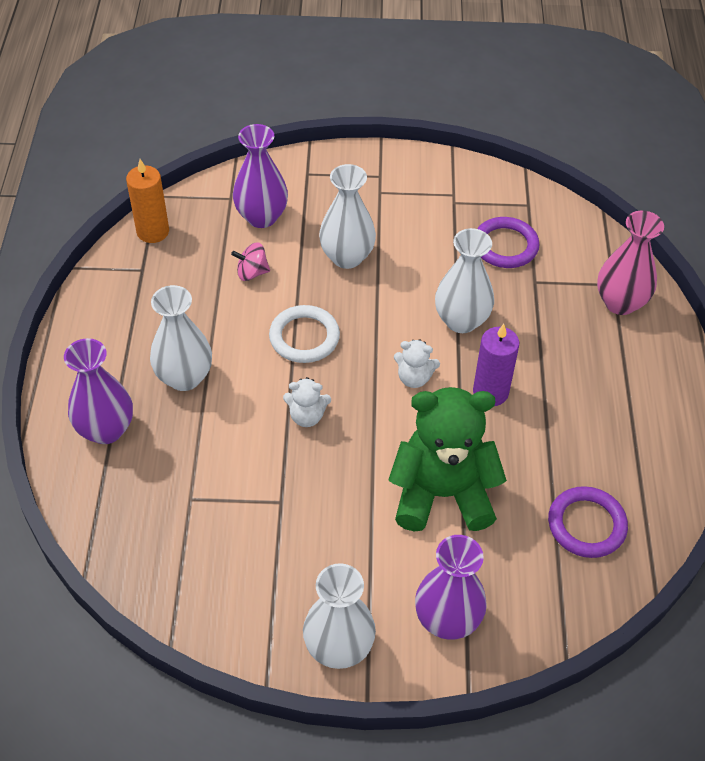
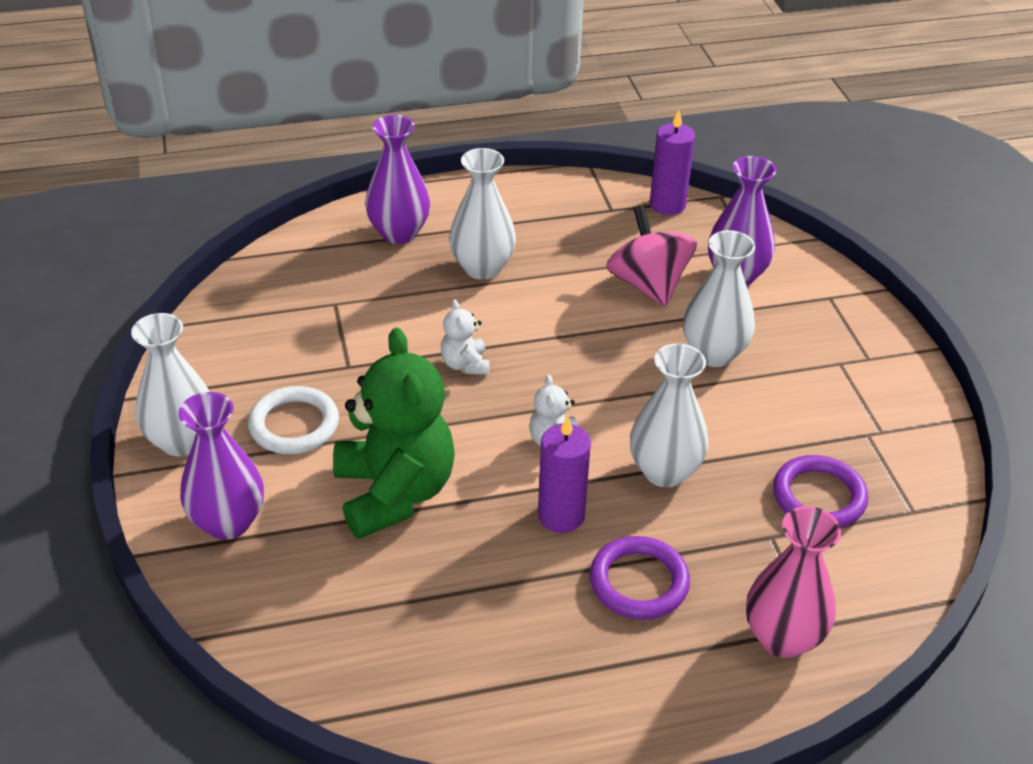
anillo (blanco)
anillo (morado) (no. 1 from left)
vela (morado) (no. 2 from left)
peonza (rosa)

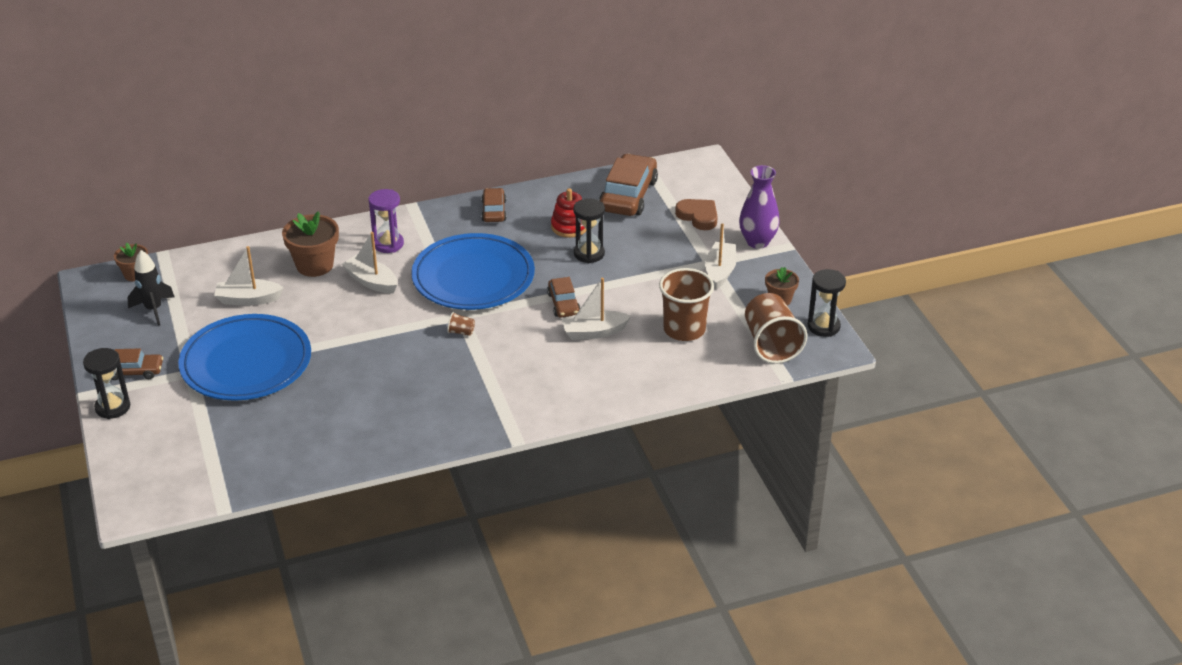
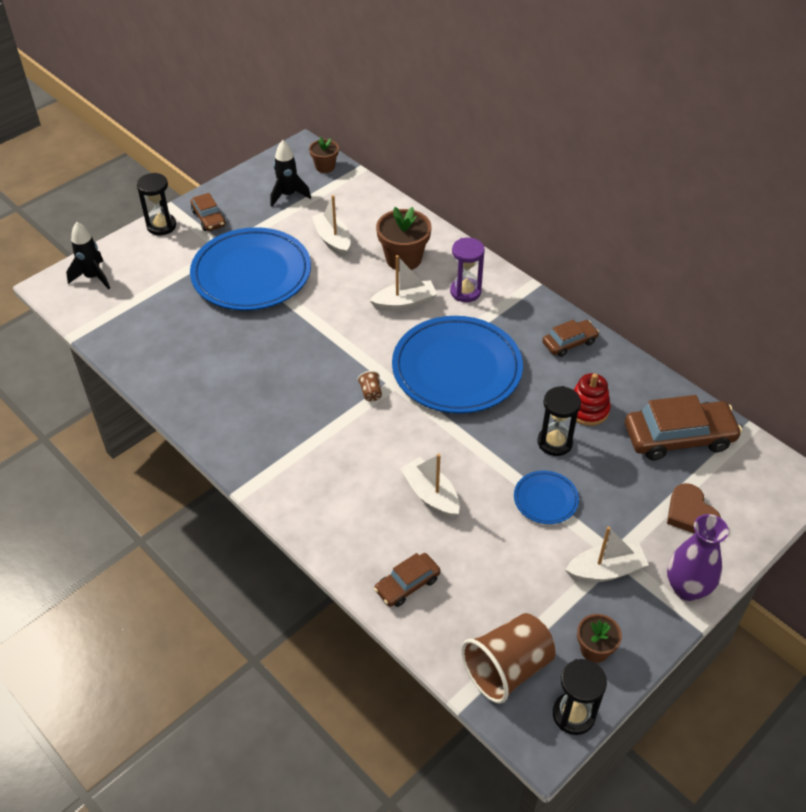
vaso (marrón) (no. 2 from left in the first image)
cohete (negro) (no. 1 from left)
plato (azul) (no. 3 from left)
coche (marrón) (no. 2 from left)
barco (blanco) (no. 2 from left)
corazón (marrón)

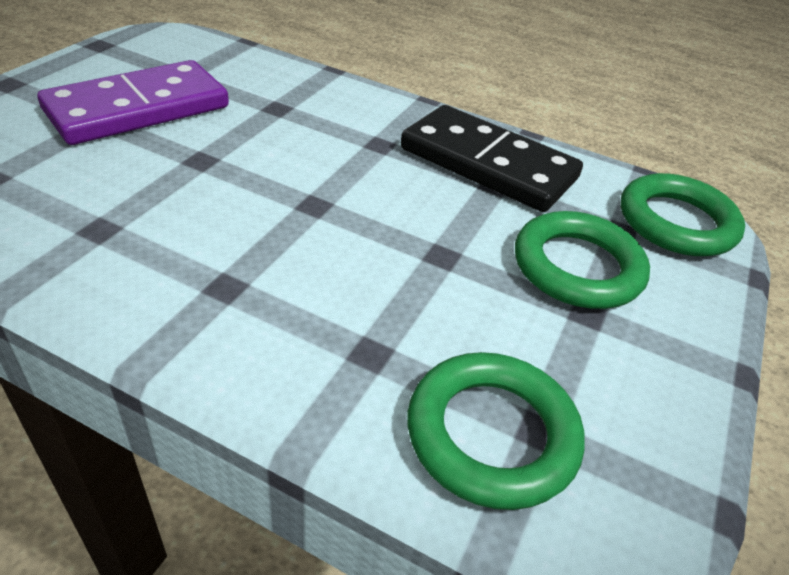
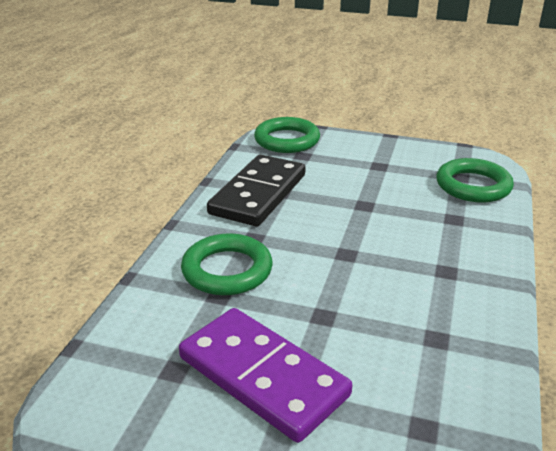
anillo (verde) (no. 1 from left)

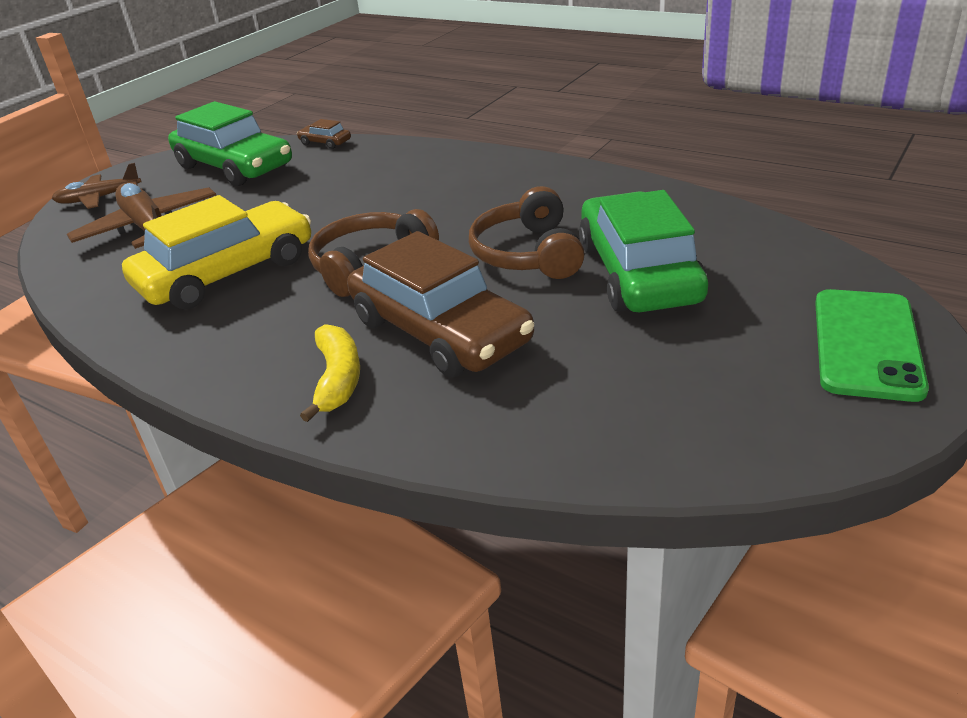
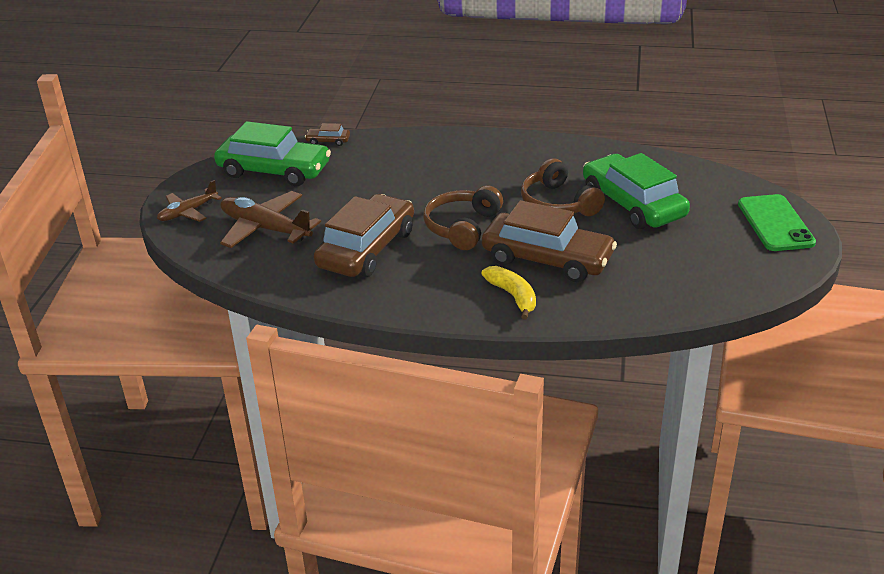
coche (marrón) (no. 2 from left)

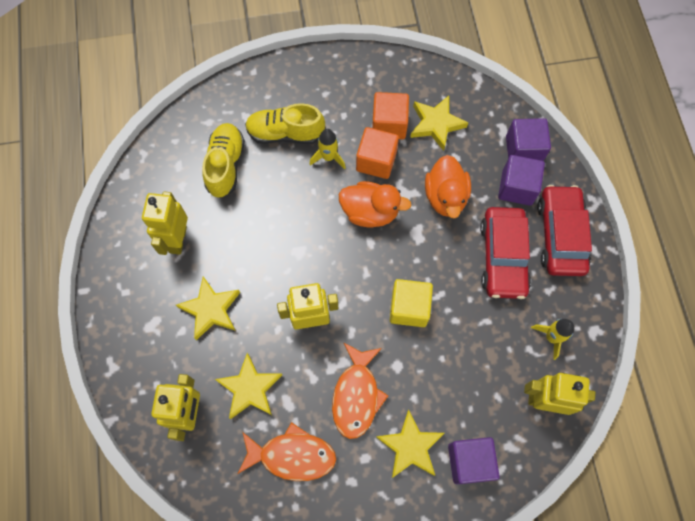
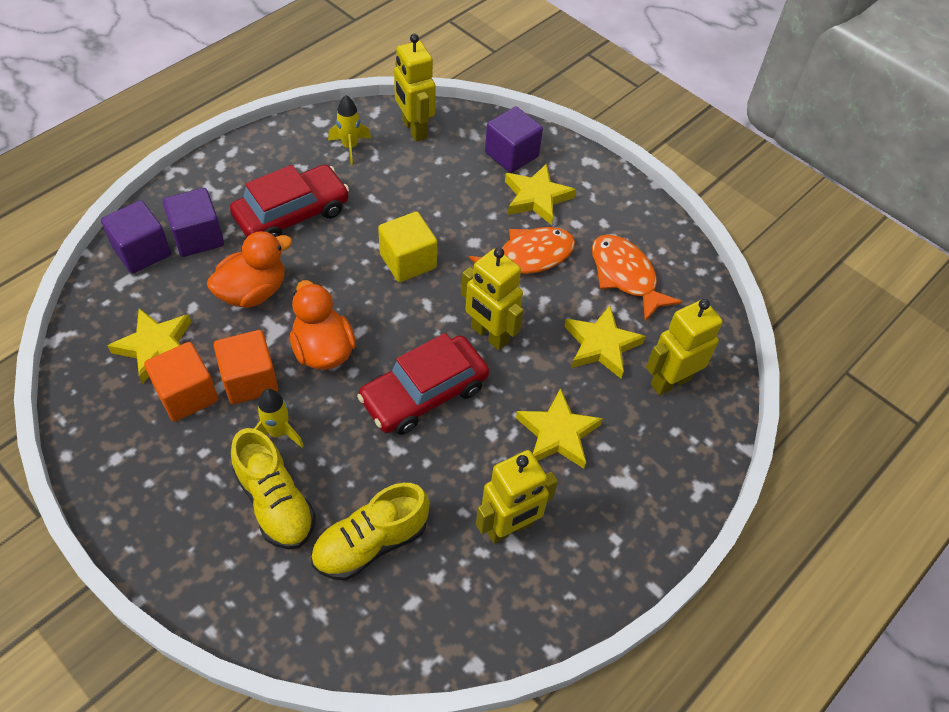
coche (rojo) (no. 2 from left)

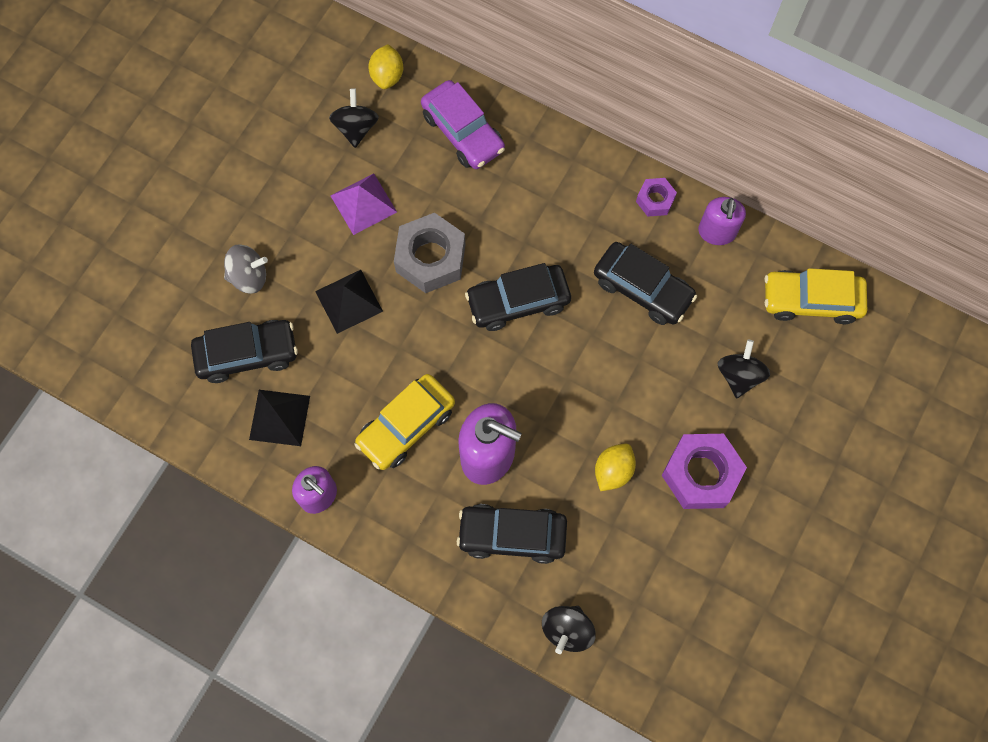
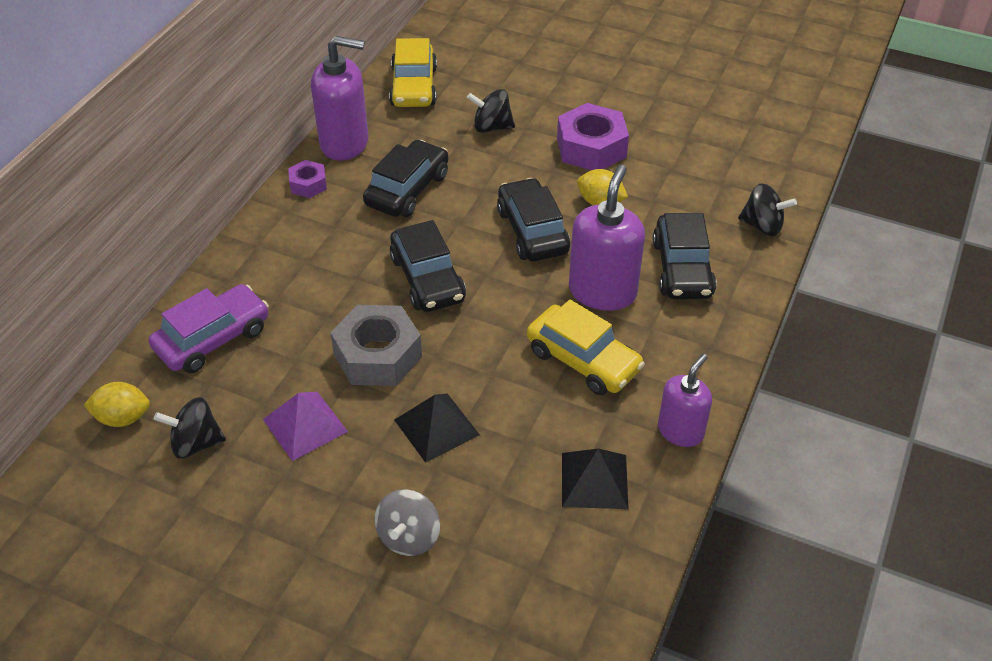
coche (negro) (no. 3 from left)
peonza (gris)
dispensador de jabón (morado) (no. 1 from left)

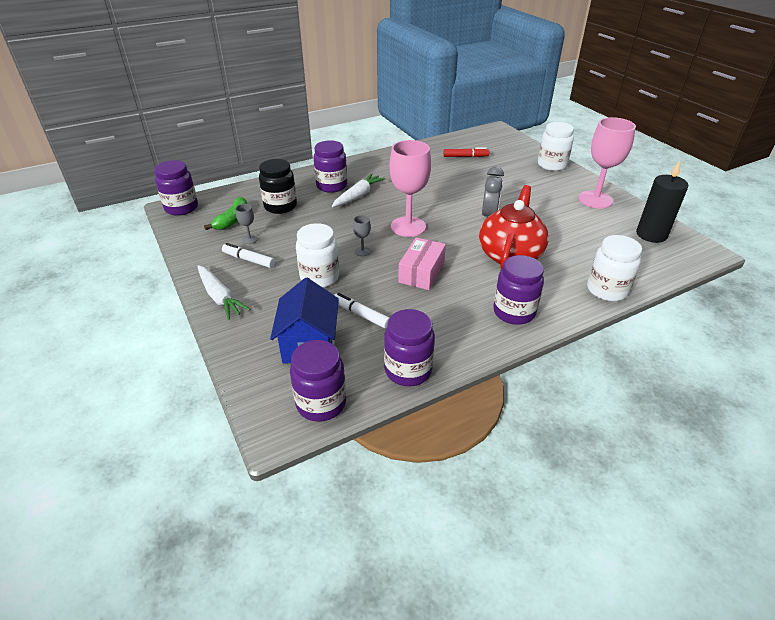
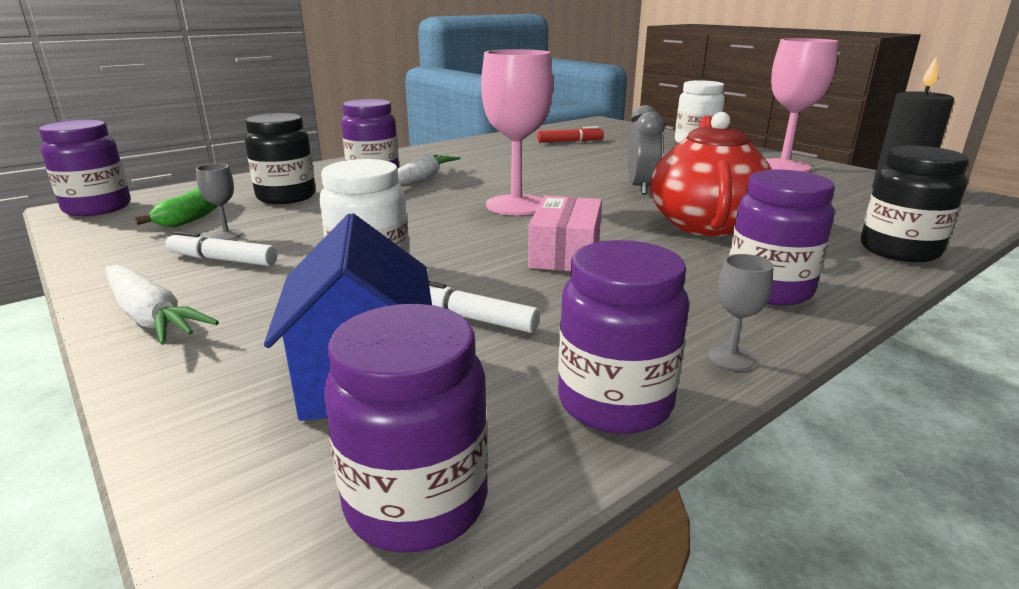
copa (gris) (no. 2 from left)
tarro (negro) (no. 2 from left)

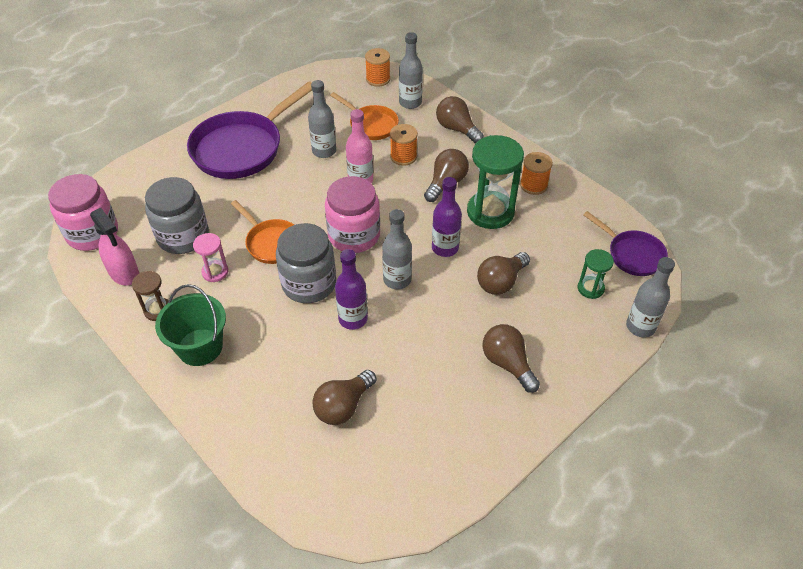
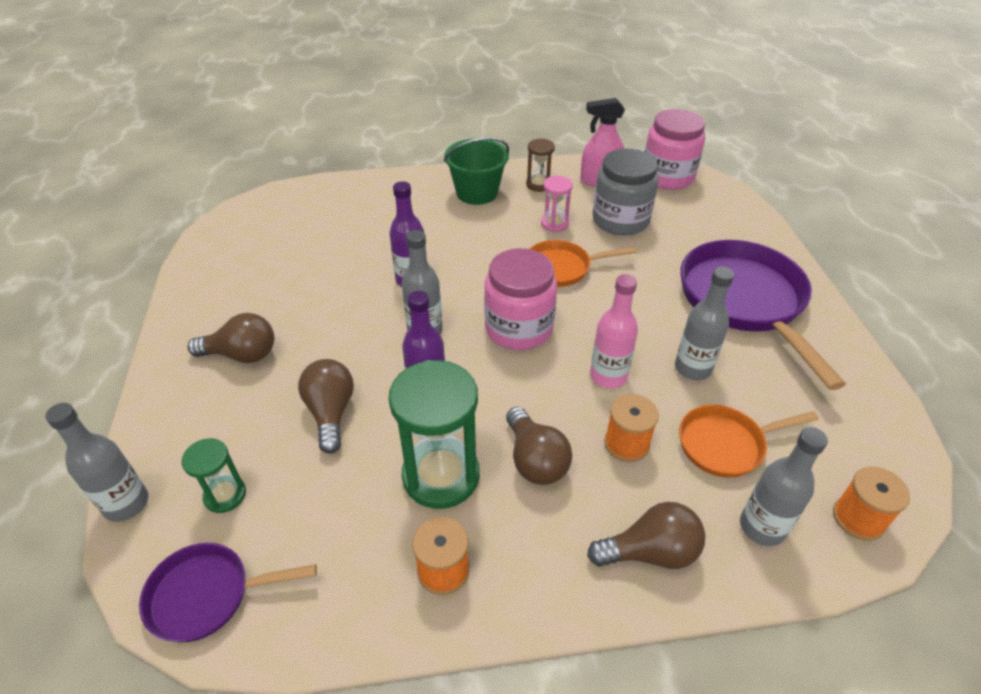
tarro (gris) (no. 2 from left in the first image)
bombilla (marrón) (no. 1 from left in the first image)

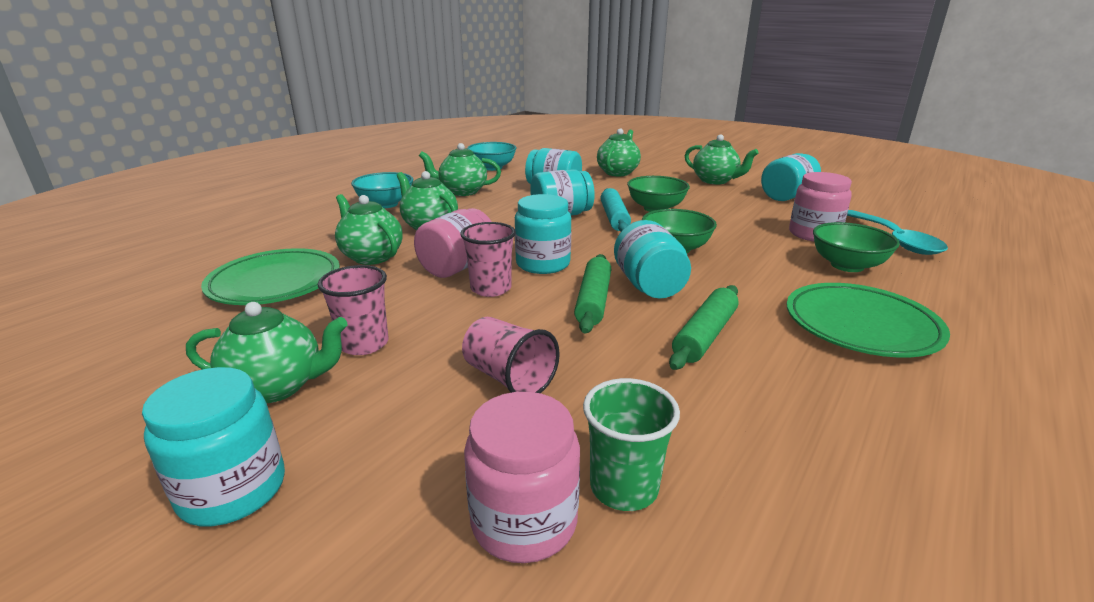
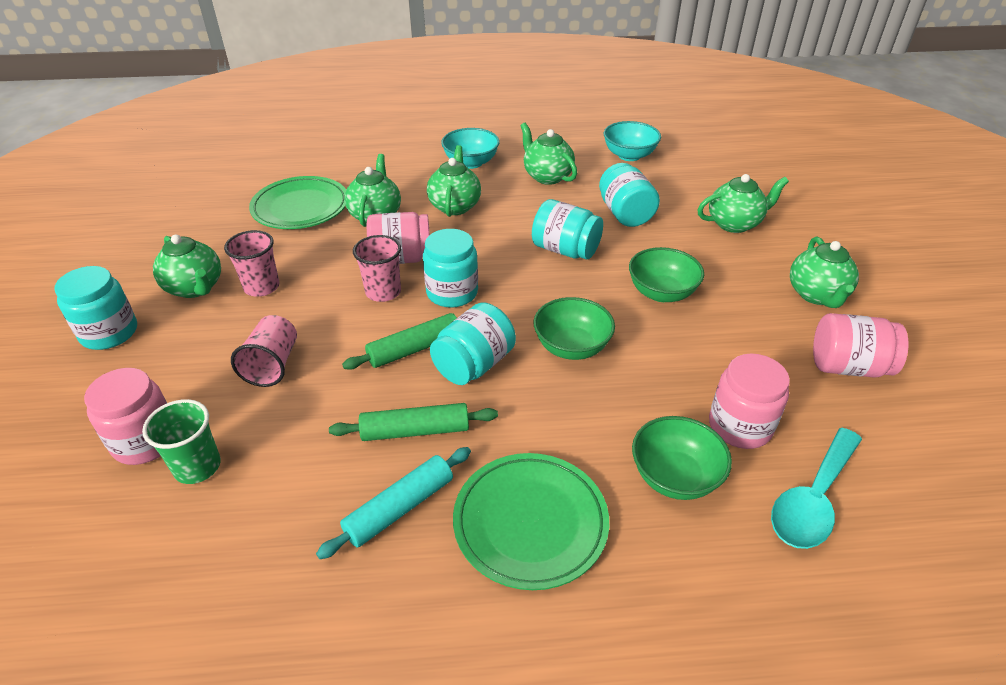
rodillo (turquesa)
tarro (rosa) (no. 4 from left)

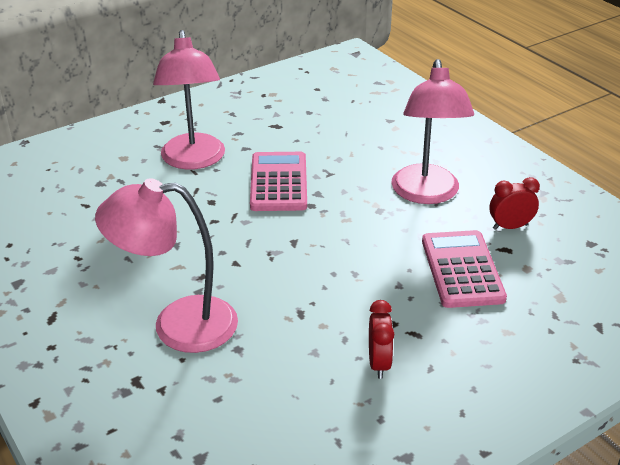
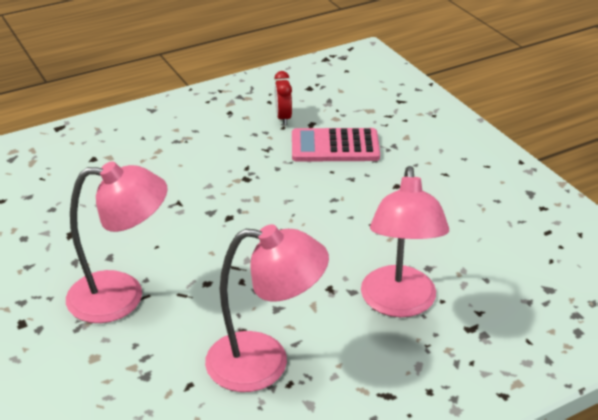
calculadora (rosa) (no. 1 from left in the first image)
despertador (rojo) (no. 1 from left in the first image)
lámpara (rosa) (no. 2 from left)

